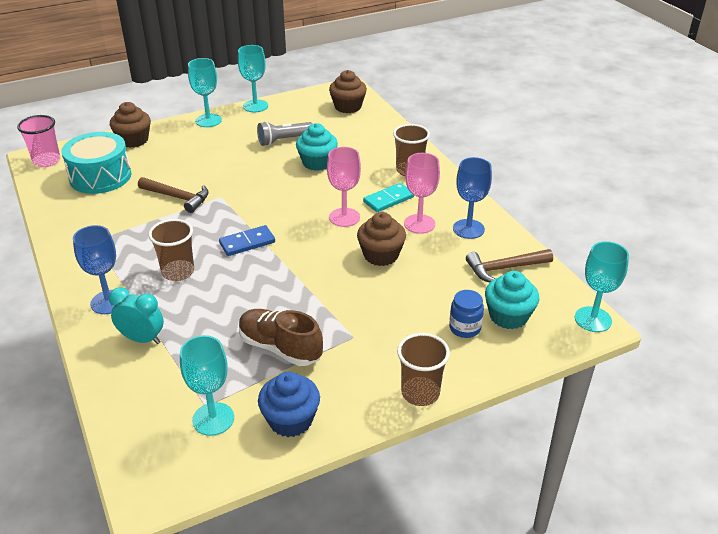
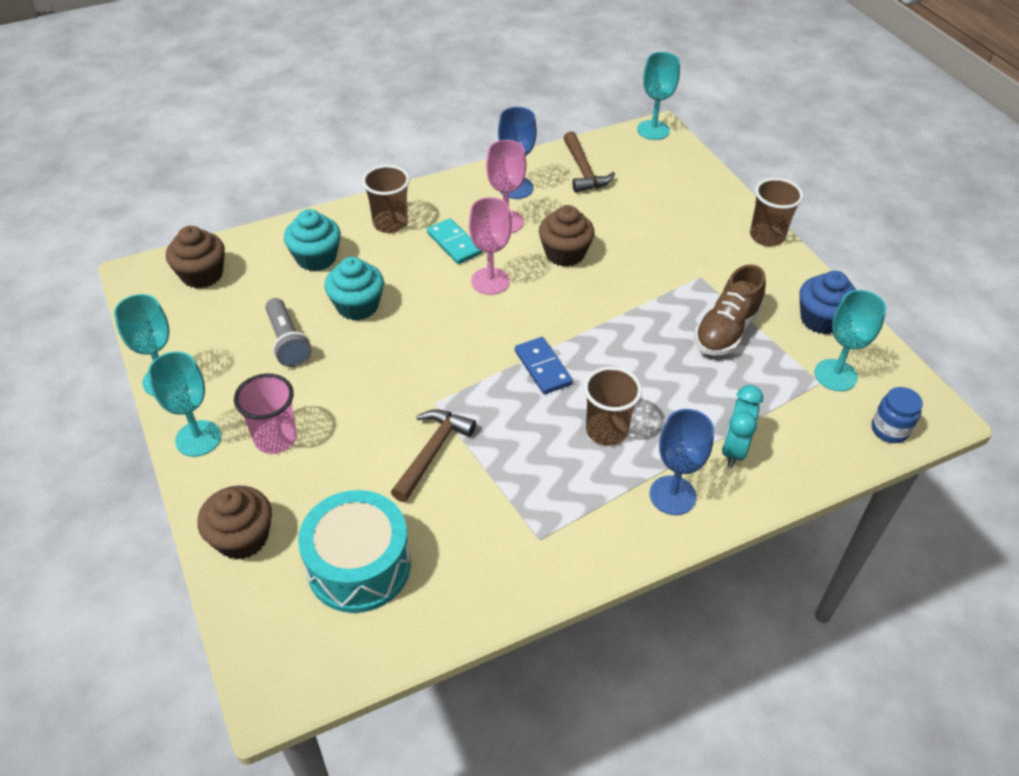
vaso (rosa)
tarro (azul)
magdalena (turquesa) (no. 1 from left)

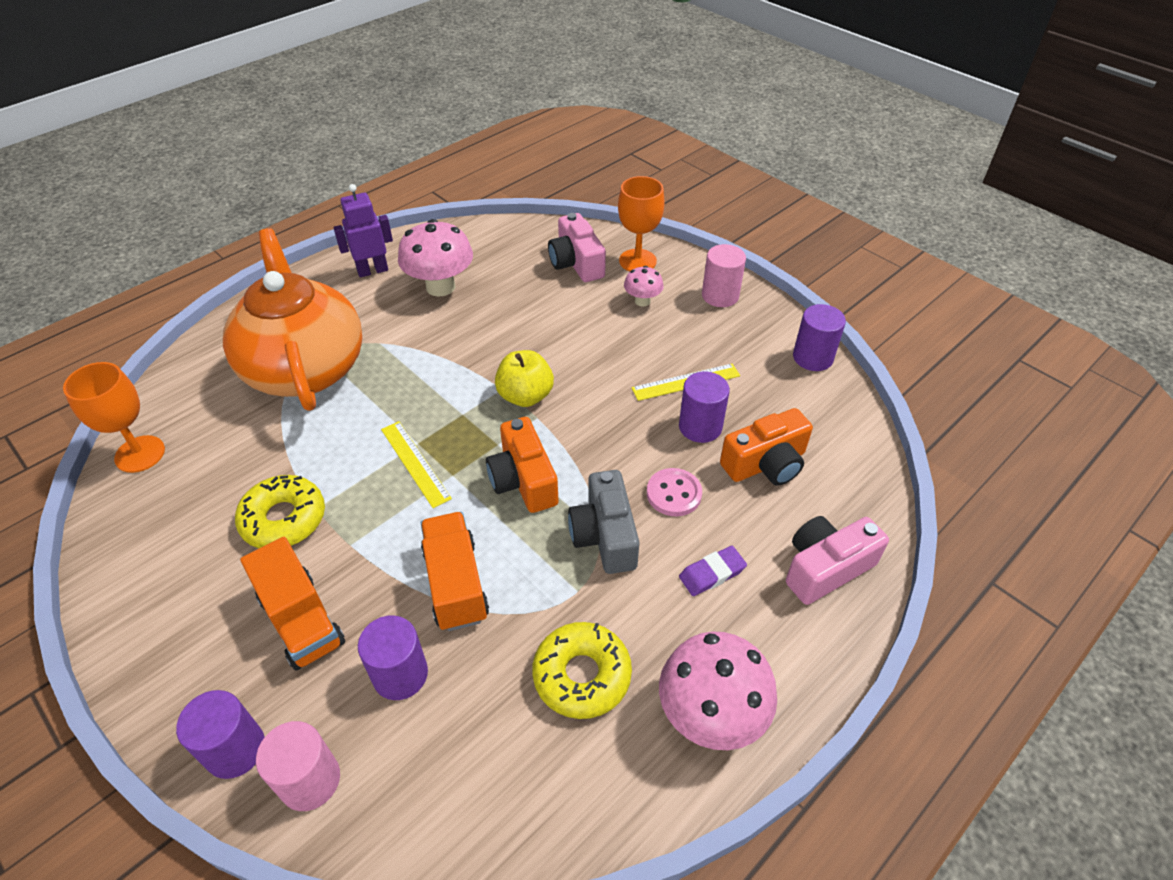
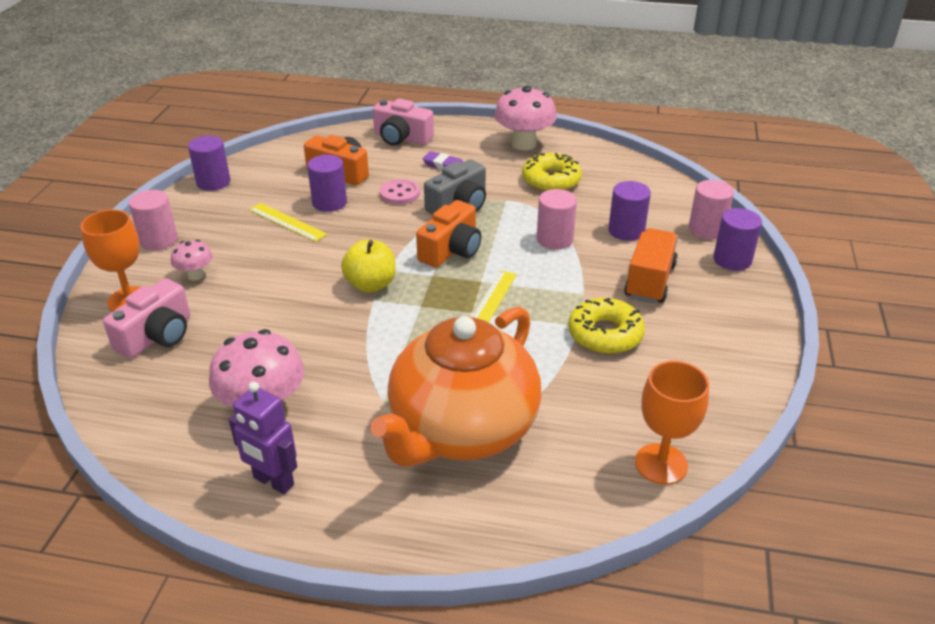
cilindro (rosa) (no. 2 from left)

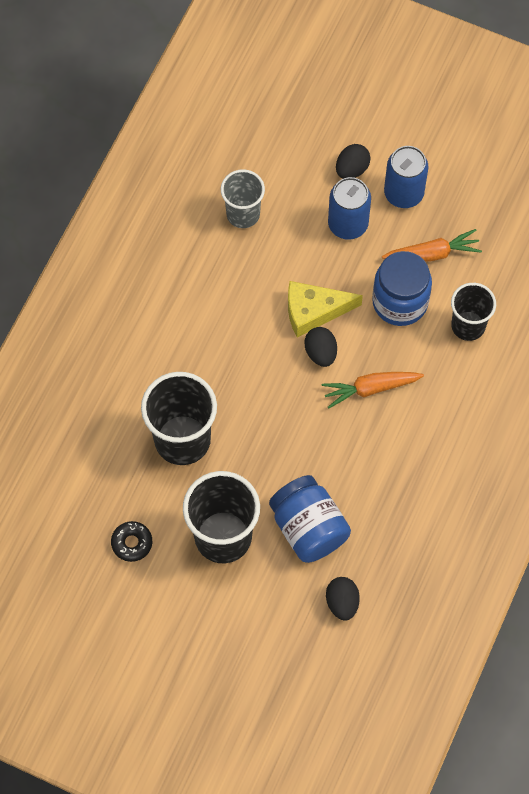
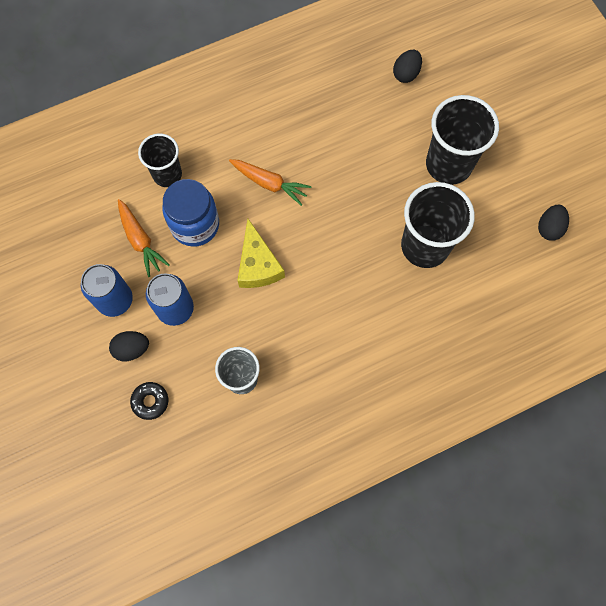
tarro (azul) (no. 1 from left in the first image)
rosquilla (negro)
huevo (negro) (no. 3 from left)
queso (amarillo)
zanahoria (naranja) (no. 1 from left)

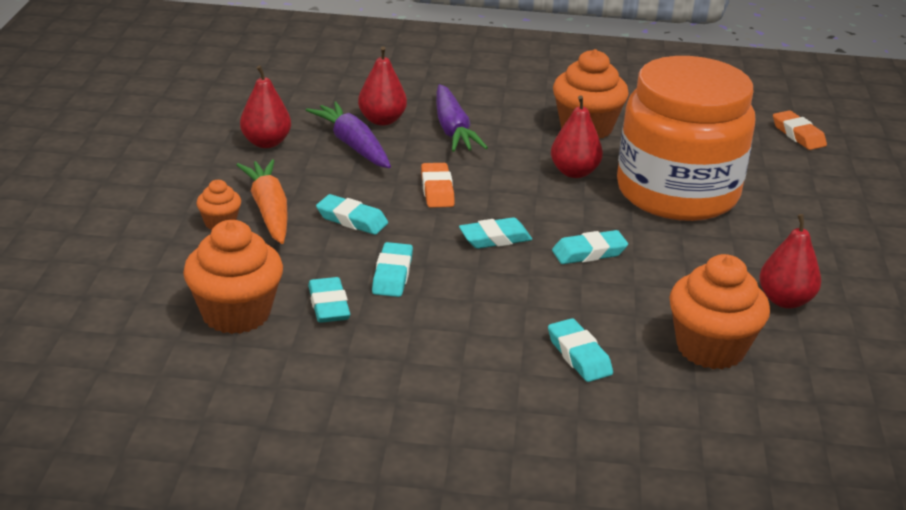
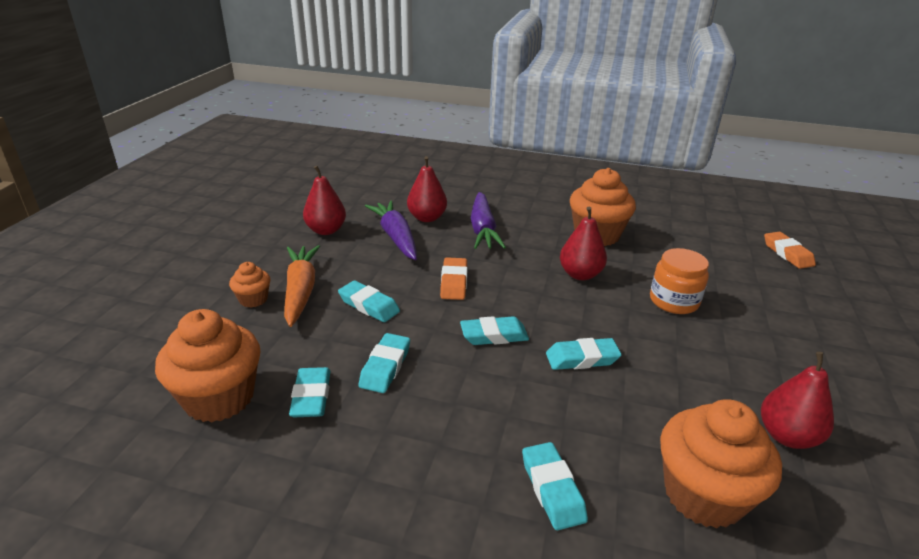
tarro (naranja)

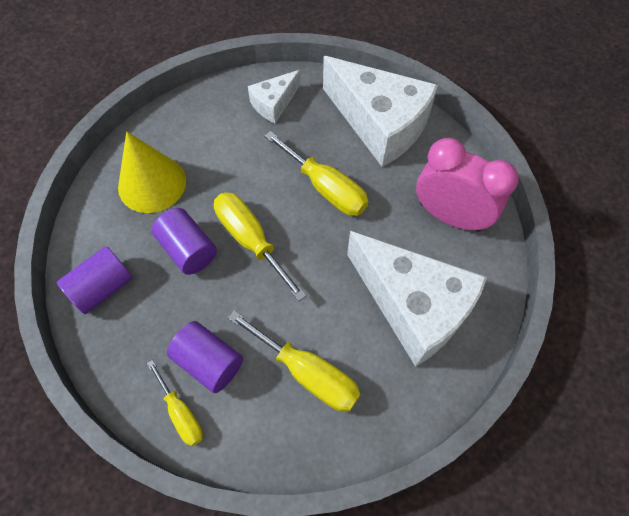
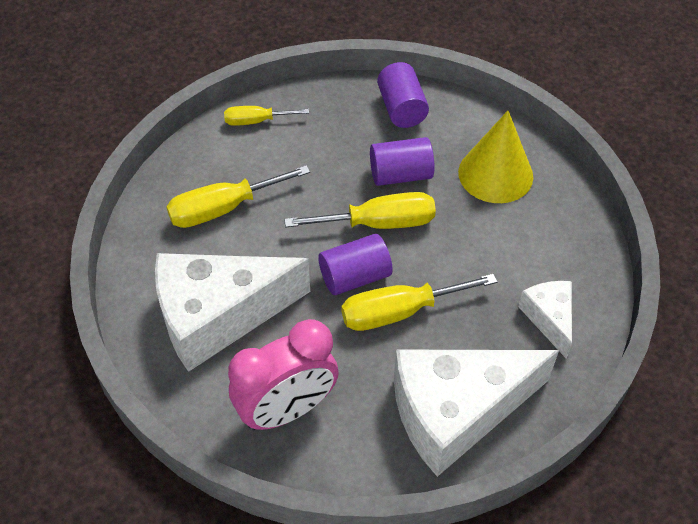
cilindro (morado) (no. 1 from left)

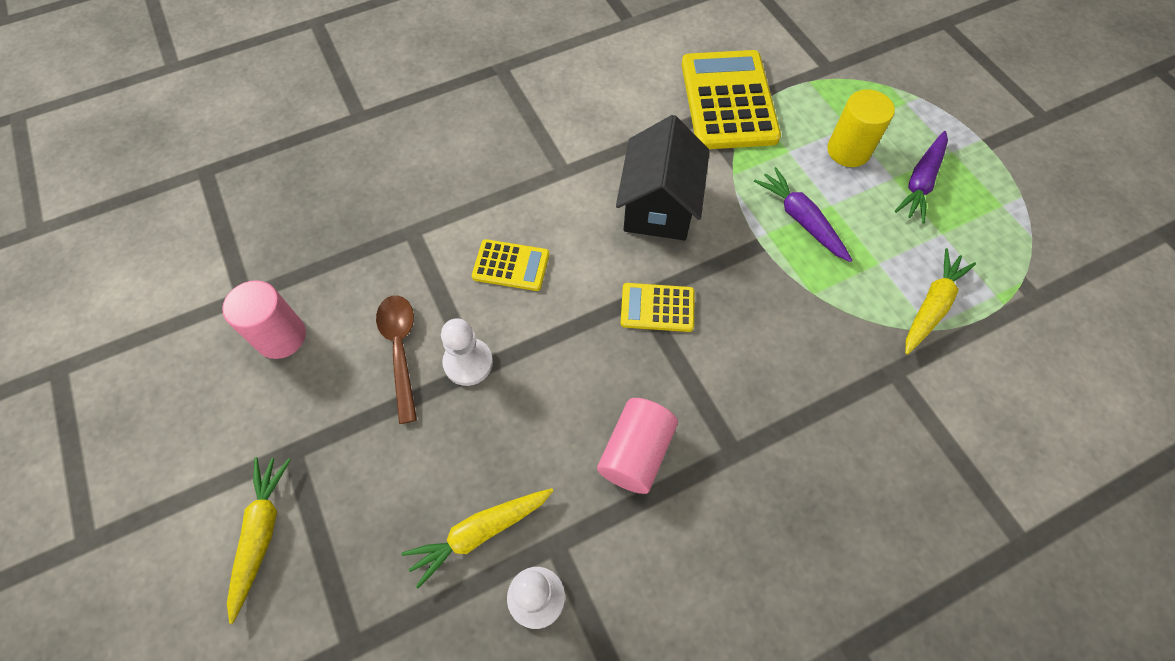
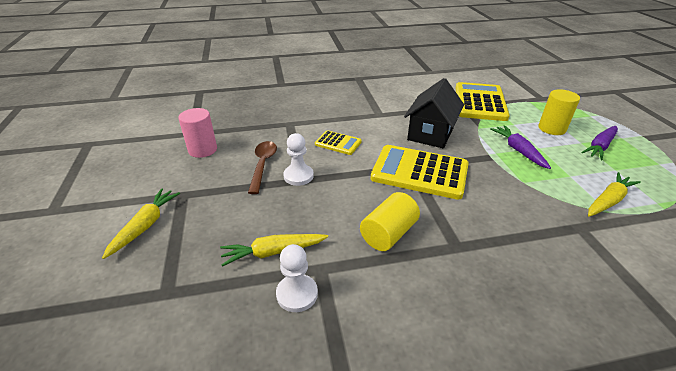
cilindro (amarillo) (no. 1 from left)
calculadora (amarillo) (no. 2 from left)

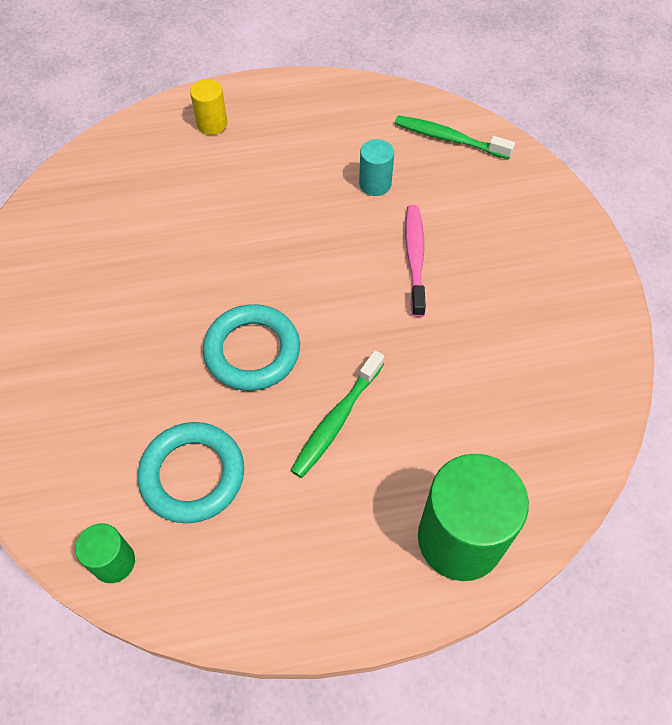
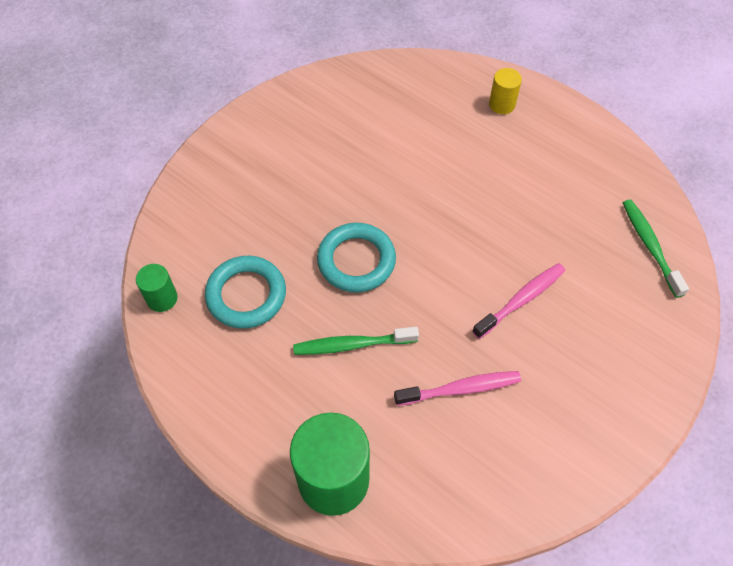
cilindro (turquesa)
cepillo de dientes (rosa) (no. 1 from left)

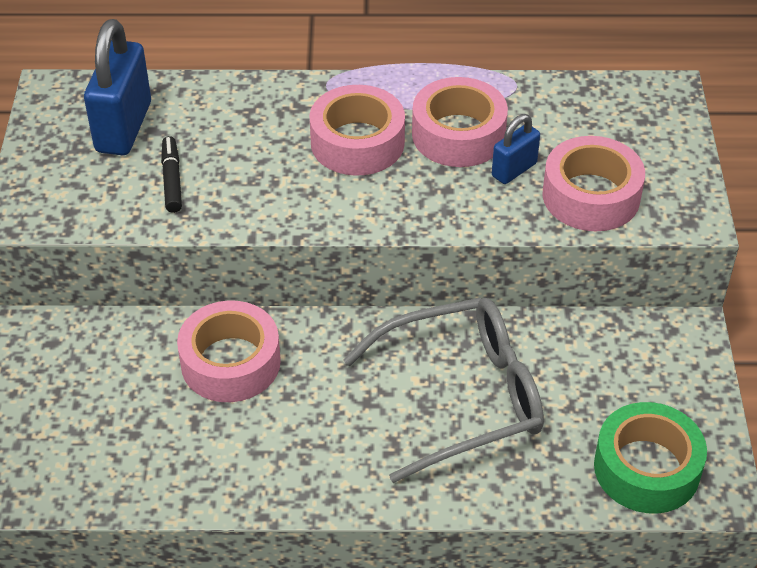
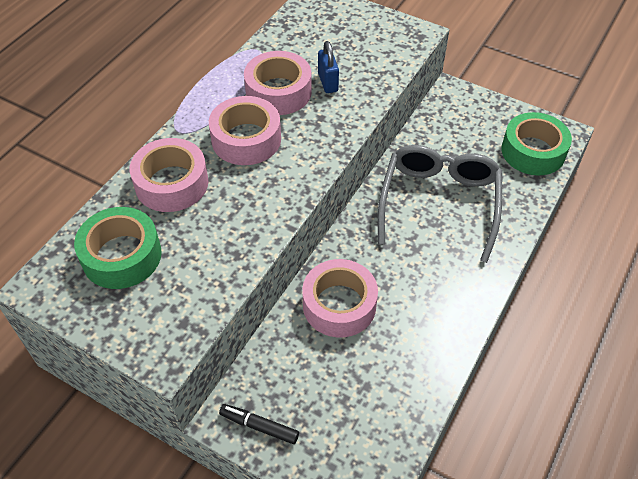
rotulador (negro)
cinta adhesiva (rosa) (no. 1 from left)
cinta adhesiva (verde) (no. 1 from left)

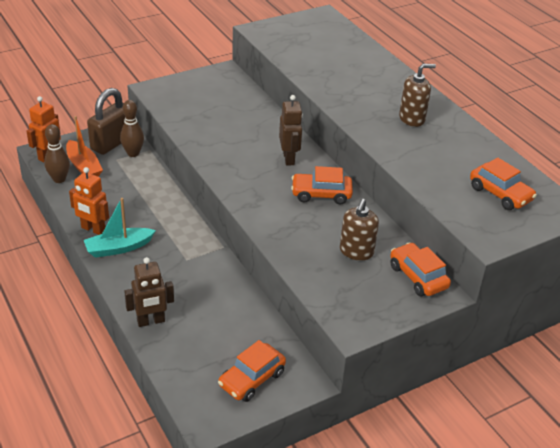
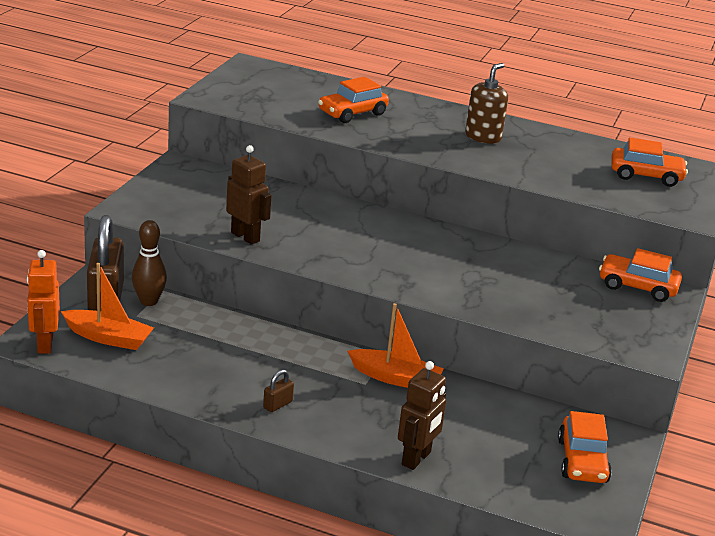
bolo (marrón) (no. 1 from left in the first image)
robot (naranja) (no. 2 from left in the first image)
dispensador de jabón (marrón) (no. 1 from left in the first image)
barco (naranja) (no. 2 from left)
robot (marrón) (no. 1 from left)
coche (naranja) (no. 1 from left)
candado (marrón) (no. 2 from left)

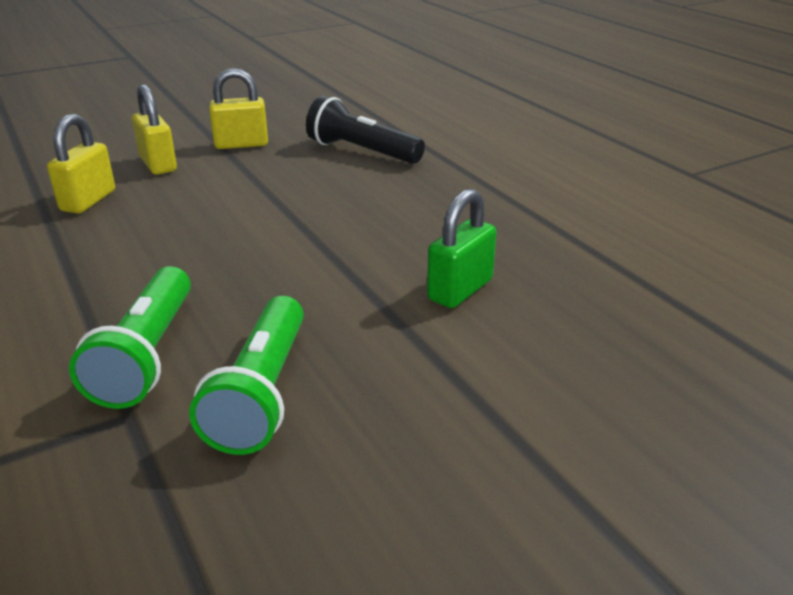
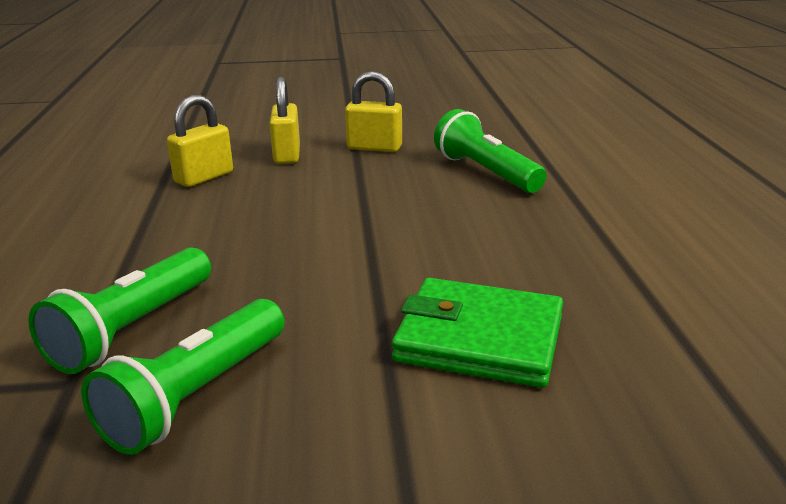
cartera (verde)
lámpara de mano (verde) (no. 3 from left)

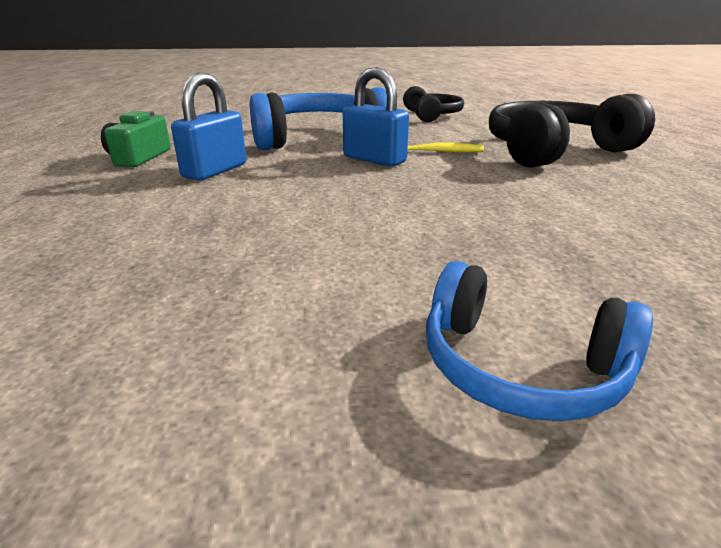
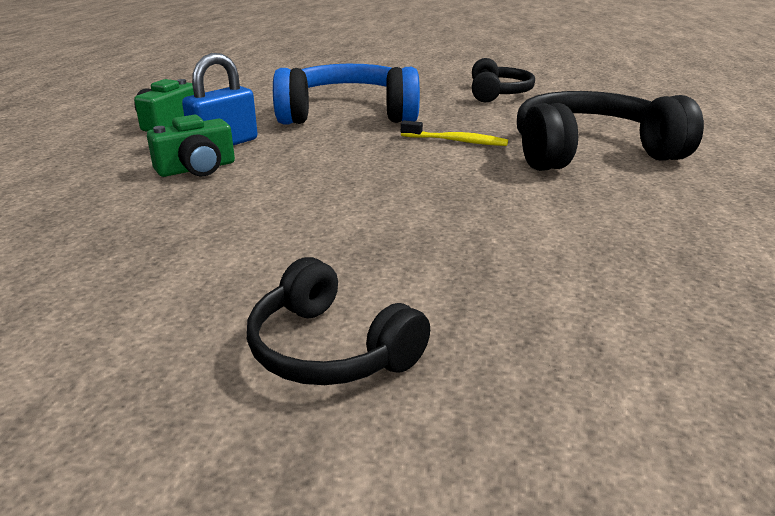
candado (azul) (no. 2 from left in the first image)
cámara (verde) (no. 2 from left)
auriculares (negro) (no. 1 from left)

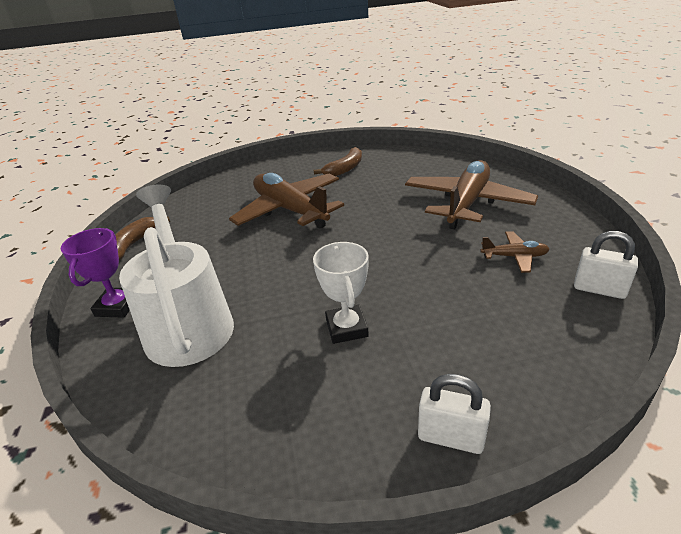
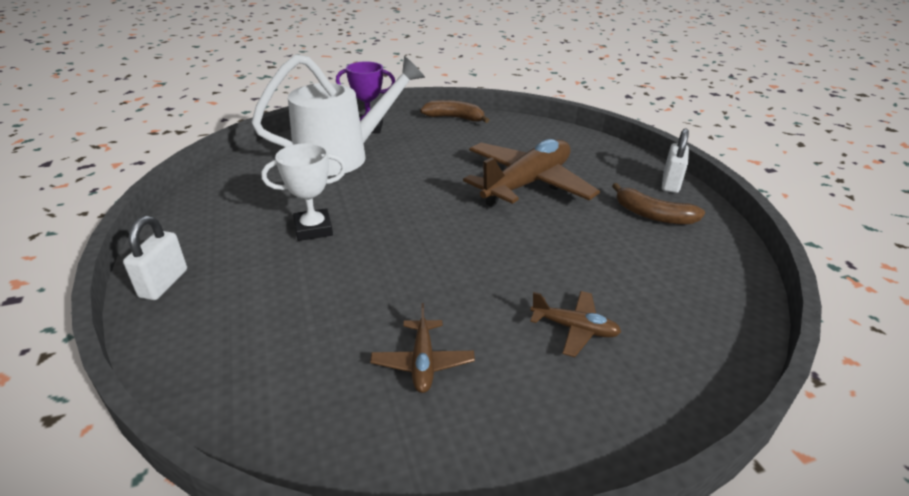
candado (blanco) (no. 2 from left)
avión (marrón) (no. 3 from left)

